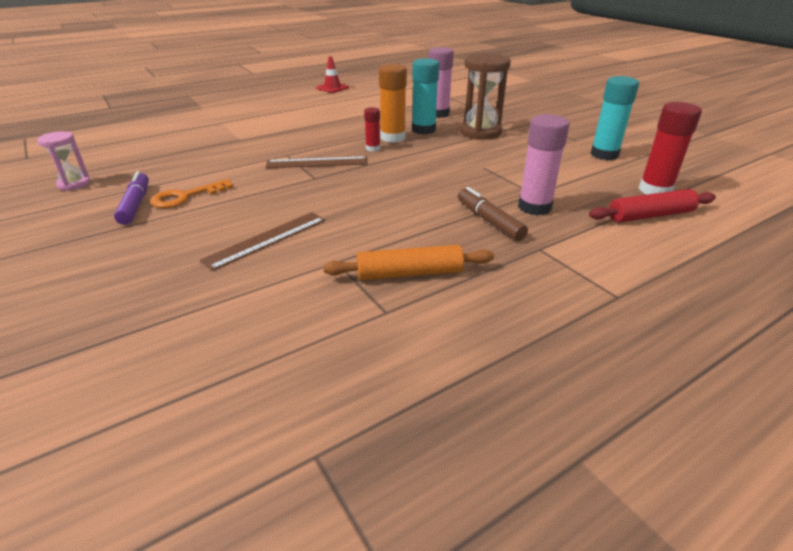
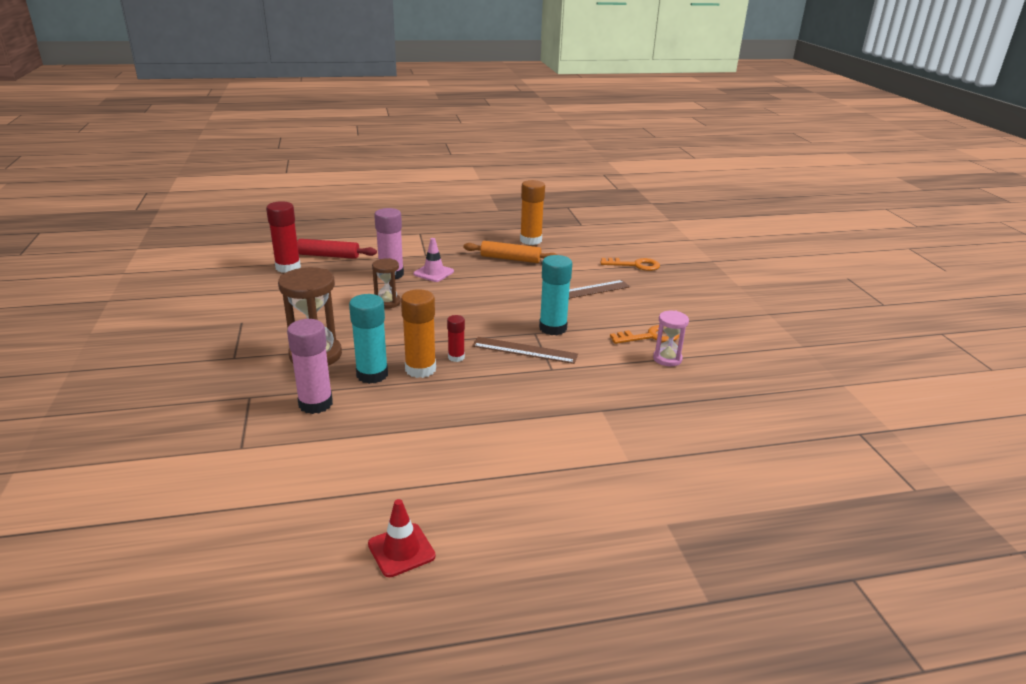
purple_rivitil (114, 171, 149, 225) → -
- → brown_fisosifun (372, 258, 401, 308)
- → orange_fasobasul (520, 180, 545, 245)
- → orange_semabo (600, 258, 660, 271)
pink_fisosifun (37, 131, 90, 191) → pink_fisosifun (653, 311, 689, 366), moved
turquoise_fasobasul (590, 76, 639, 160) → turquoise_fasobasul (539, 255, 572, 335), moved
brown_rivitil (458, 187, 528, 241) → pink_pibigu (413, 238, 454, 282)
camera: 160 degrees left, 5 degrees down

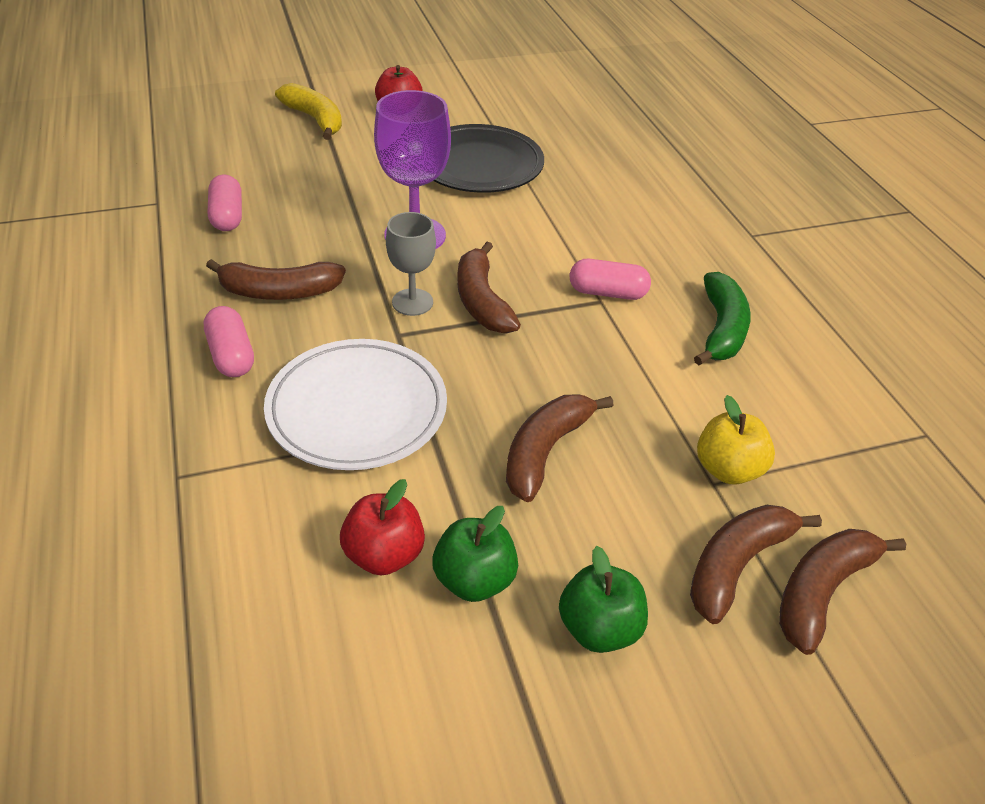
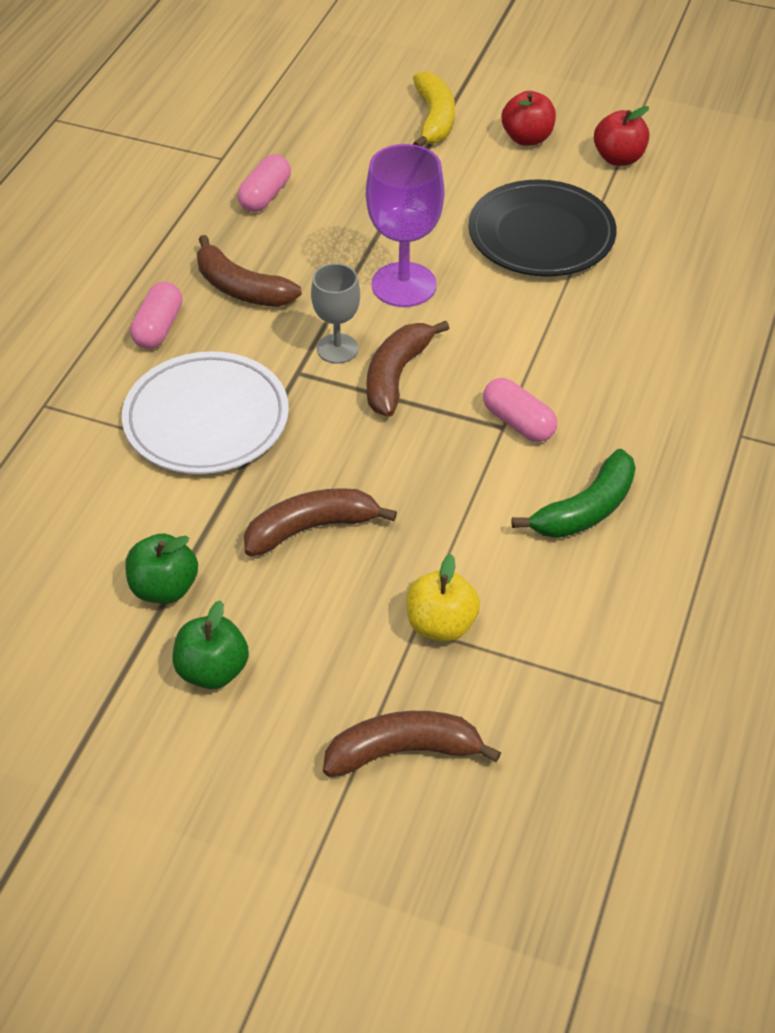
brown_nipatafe (690, 505, 822, 624) → -
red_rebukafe (340, 479, 425, 576) → red_rebukafe (594, 106, 649, 166), moved
camera: 40 degrees right, 5 degrees up

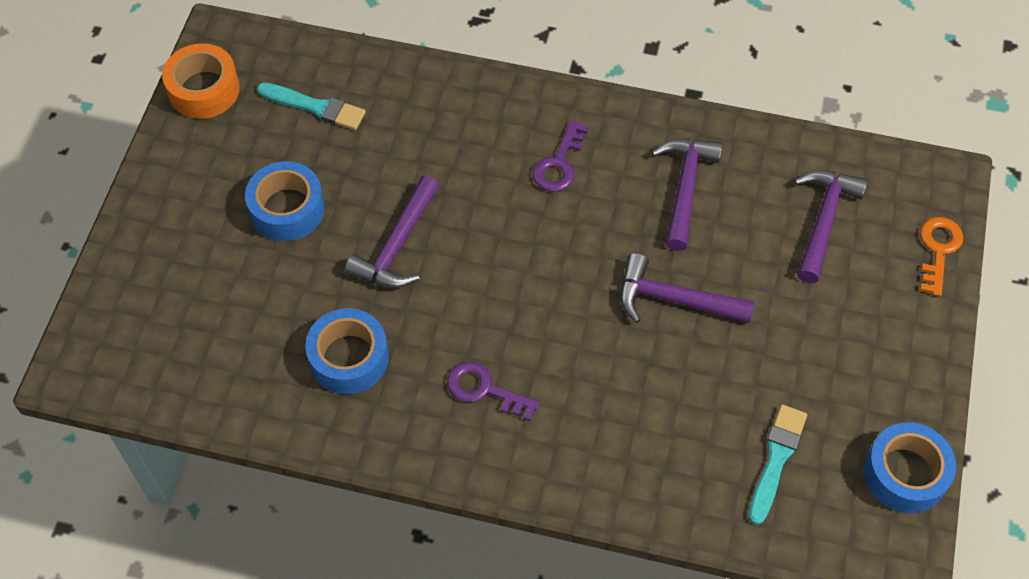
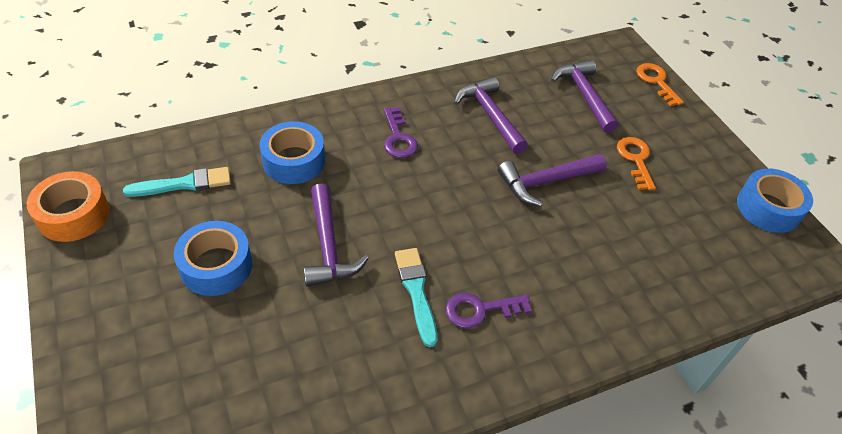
- → orange_semabo (617, 137, 656, 190)
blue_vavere (305, 308, 389, 394) → blue_vavere (259, 121, 325, 184), moved
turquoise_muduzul (749, 405, 807, 525) → turquoise_muduzul (395, 248, 438, 347), moved
camera: 40 degrees left, 10 degrees down

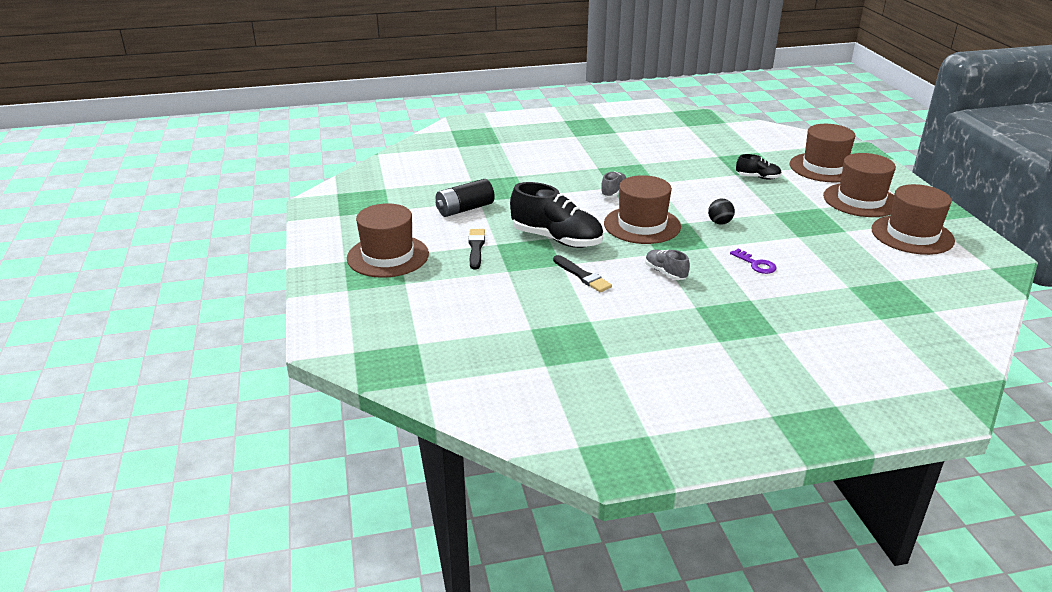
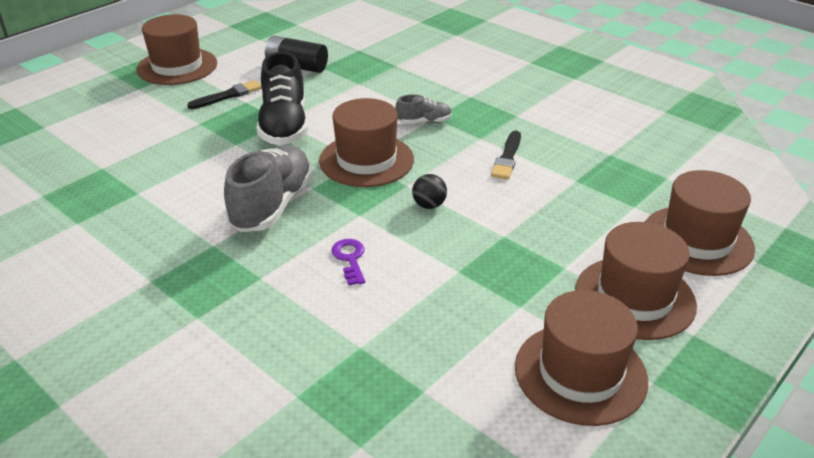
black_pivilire (736, 154, 782, 179) → -
black_muduzul (553, 255, 612, 292) → black_muduzul (491, 131, 521, 180), moved
purple_semabo (730, 249, 777, 274) → purple_semabo (331, 239, 365, 285), 150 degrees clockwise
grey_pivilire (645, 250, 690, 280) → grey_pivilire (224, 145, 313, 232), x1.99
camera: 55 degrees right, 5 degrees up

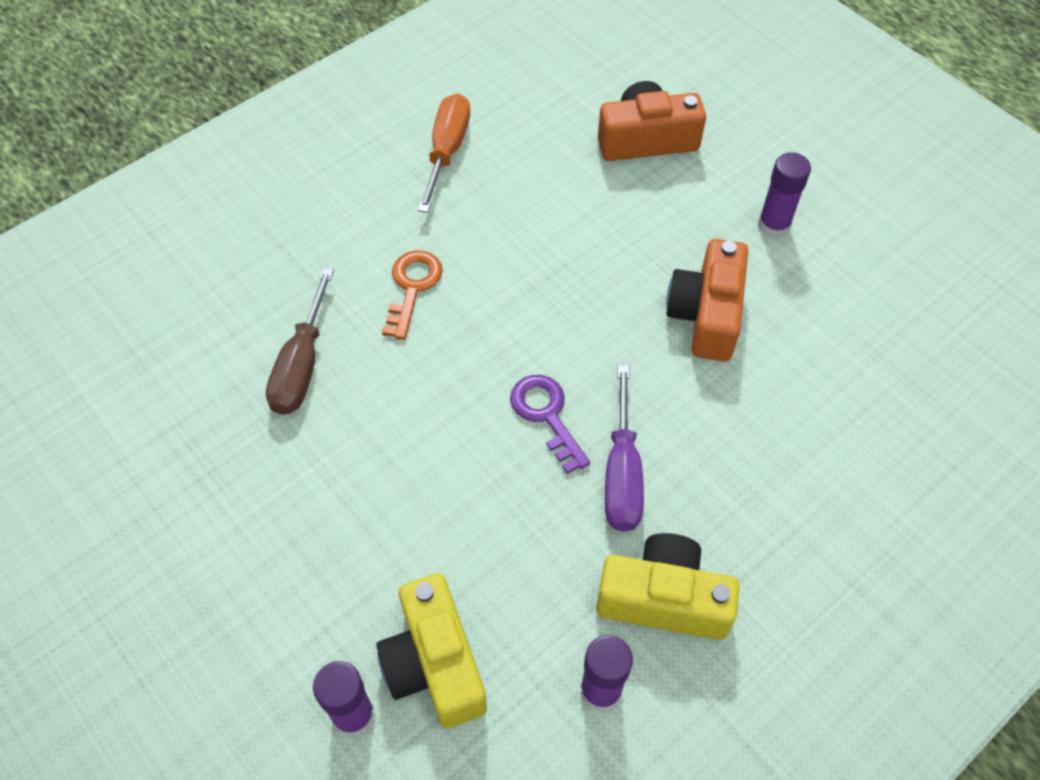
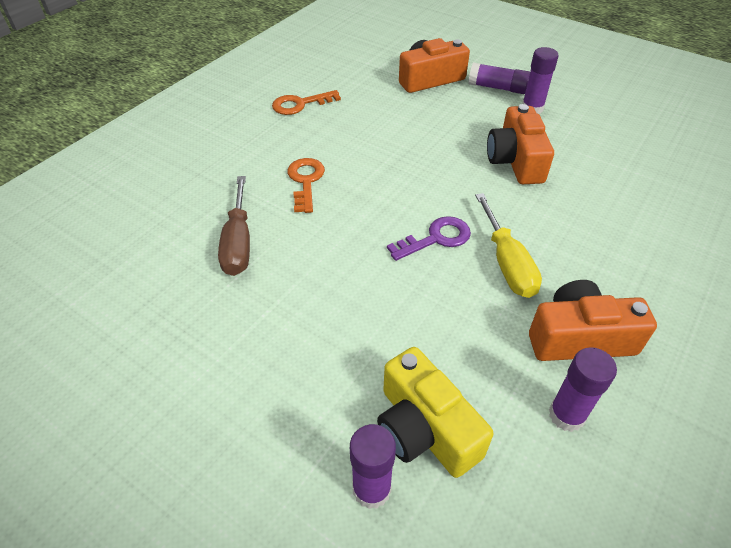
- → purple_fasobasul (468, 63, 530, 94)
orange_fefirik (418, 93, 470, 213) → orange_semabo (272, 90, 341, 115)
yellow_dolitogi (596, 533, 740, 640) → orange_dolitogi (529, 280, 657, 361)
purple_fefirik (605, 365, 644, 532) → yellow_fefirik (475, 193, 542, 298)
purple_semabo (510, 375, 590, 474) → purple_semabo (387, 216, 471, 261), 105 degrees clockwise
camera: 15 degrees left, 10 degrees down

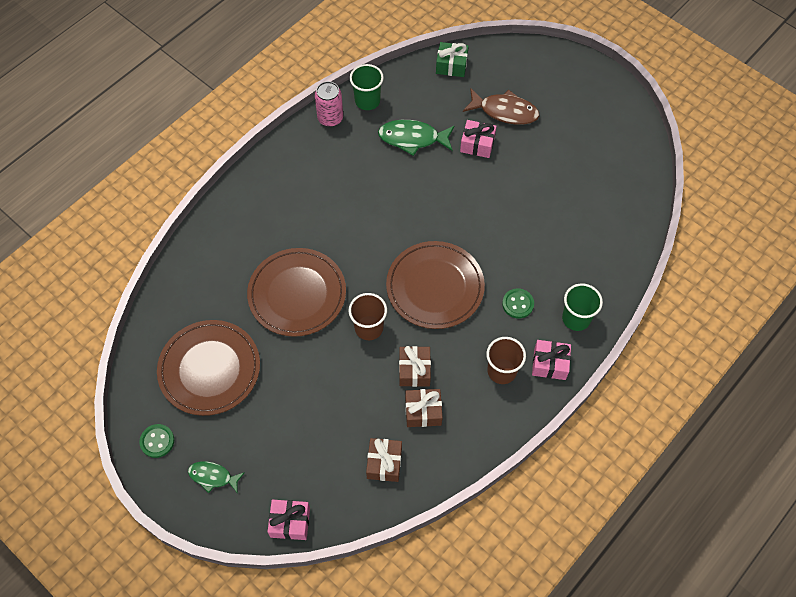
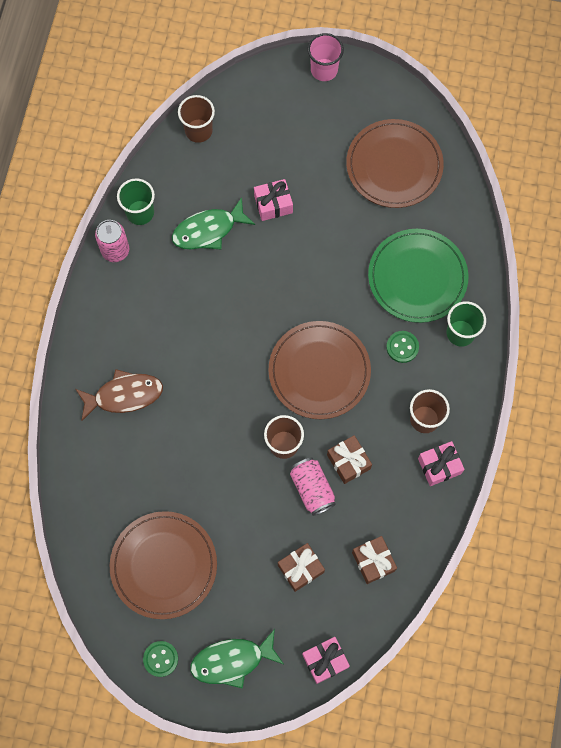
- → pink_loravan (290, 457, 336, 516)
- → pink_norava (308, 33, 344, 81)
- → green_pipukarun (368, 229, 468, 323)
brown_pipukarun (247, 248, 346, 337) → brown_pipukarun (346, 119, 444, 208), moved
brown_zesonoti (405, 389, 443, 427) → brown_zesonoti (278, 543, 325, 592), moved
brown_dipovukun (463, 88, 539, 125) → brown_dipovukun (76, 369, 163, 421), moved
pink_zesonoti (532, 340, 571, 380) → pink_zesonoti (418, 441, 465, 486), moved
green_zesonoti (436, 42, 469, 77) → brown_norava (178, 95, 215, 143)
green_dipovukun (188, 461, 245, 494) → green_dipovukun (190, 629, 284, 689), x1.62
camera: 30 degrees left, 10 degrees up

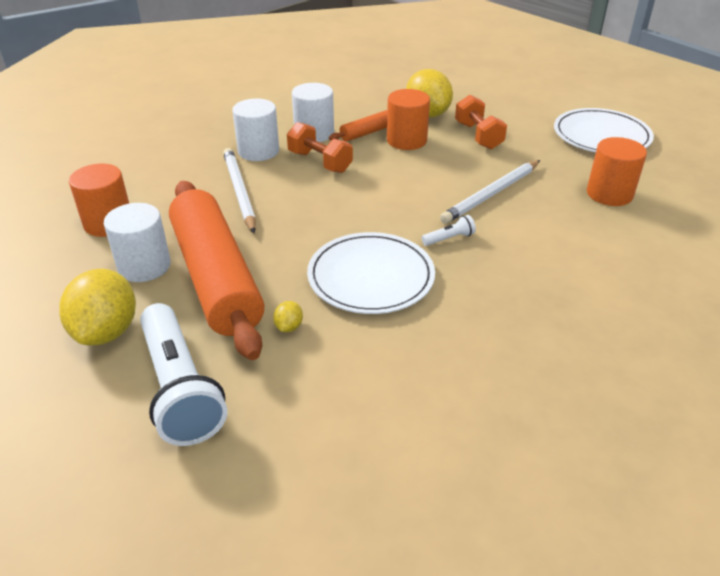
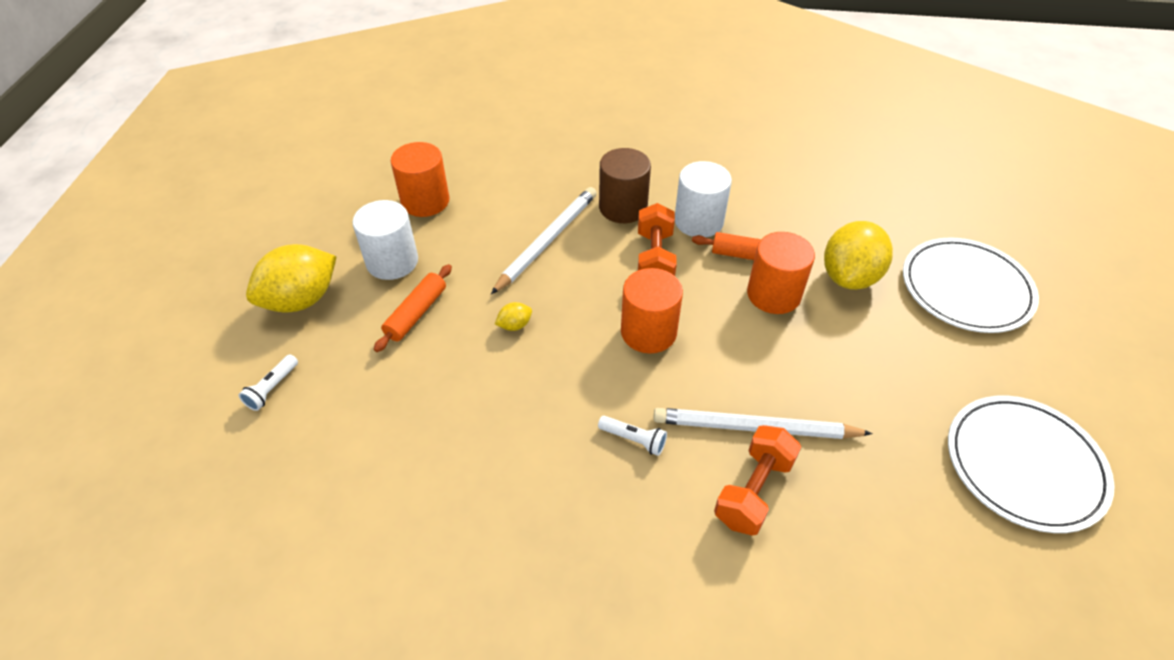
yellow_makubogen (273, 301, 303, 332) → yellow_makubogen (495, 302, 532, 331), moved
white_pipukarun (307, 232, 435, 314) → white_pipukarun (903, 237, 1039, 333), moved
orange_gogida (455, 95, 507, 149) → orange_gogida (714, 425, 801, 536), moved
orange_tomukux (587, 137, 647, 206) → orange_tomukux (621, 268, 683, 354), moved
white_tomukux (232, 98, 279, 161) → brown_tomukux (599, 148, 651, 223)
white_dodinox (140, 303, 228, 446) → white_dodinox (239, 354, 298, 411), x0.40
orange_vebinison (169, 181, 264, 360) → orange_vebinison (374, 264, 452, 352), x0.42
camera: 50 degrees right, 10 degrees up

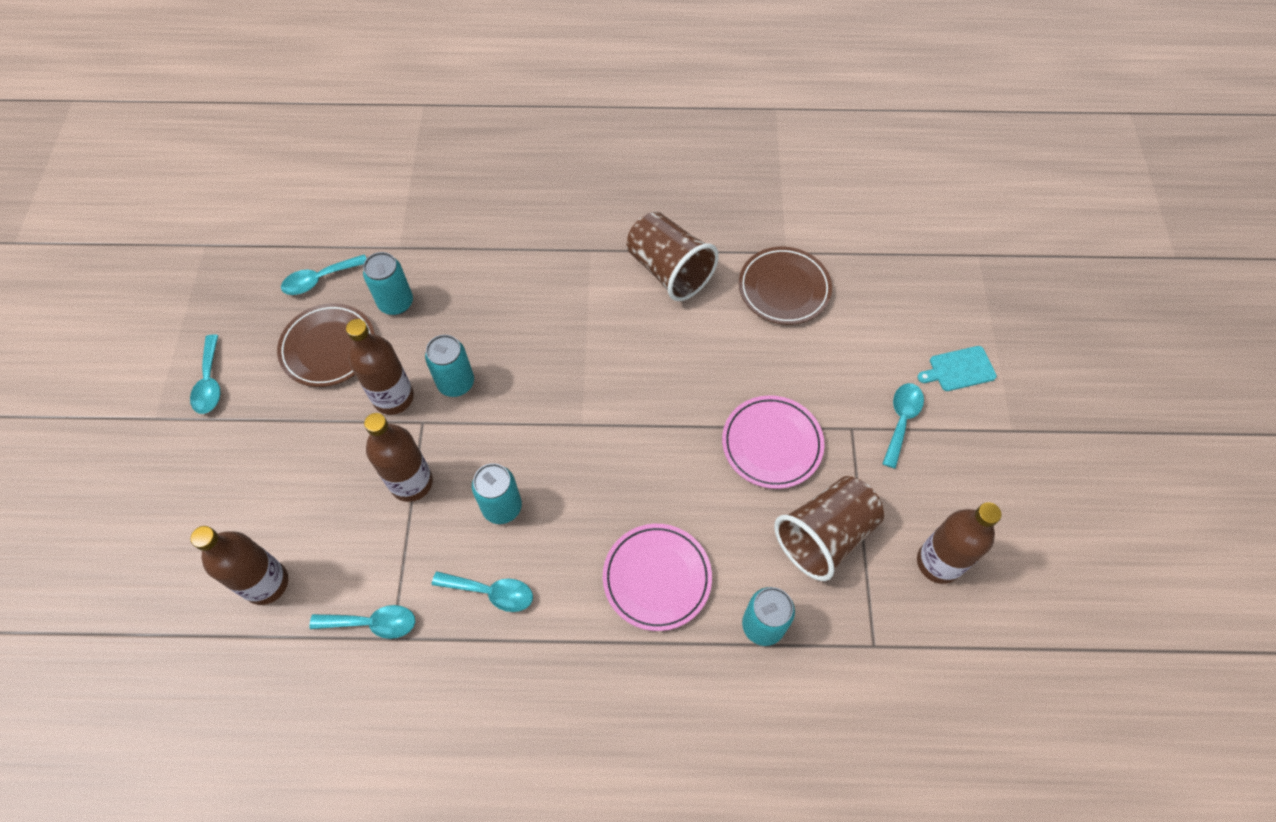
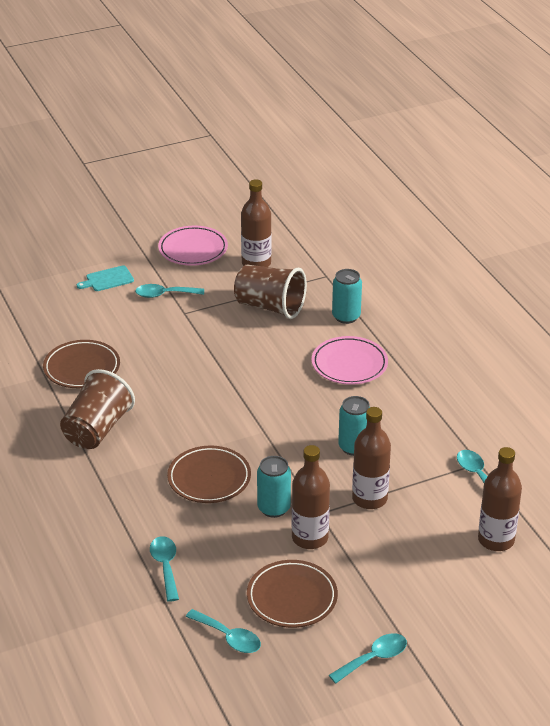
turquoise_loravan (363, 252, 413, 315) → -
- → brown_pipukarun (167, 446, 251, 503)
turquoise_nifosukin (432, 571, 533, 612) → turquoise_nifosukin (150, 536, 179, 602), moved
pink_pipukarun (722, 395, 824, 489) → pink_pipukarun (158, 225, 228, 266), moved
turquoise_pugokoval (918, 346, 997, 391) → turquoise_pugokoval (77, 266, 134, 291), 105 degrees clockwise
camera: 115 degrees left, 25 degrees down

